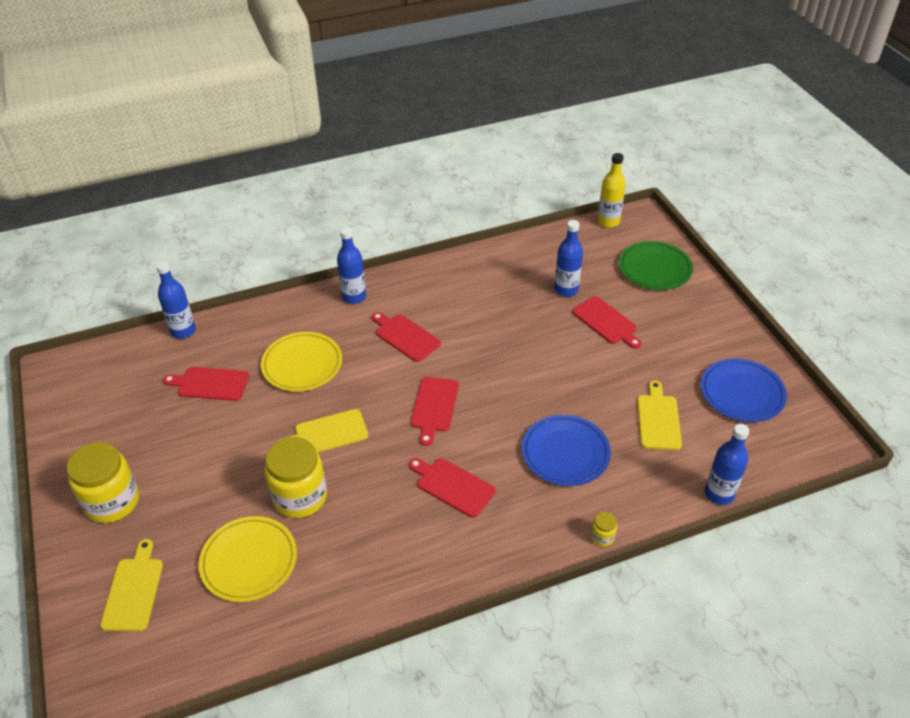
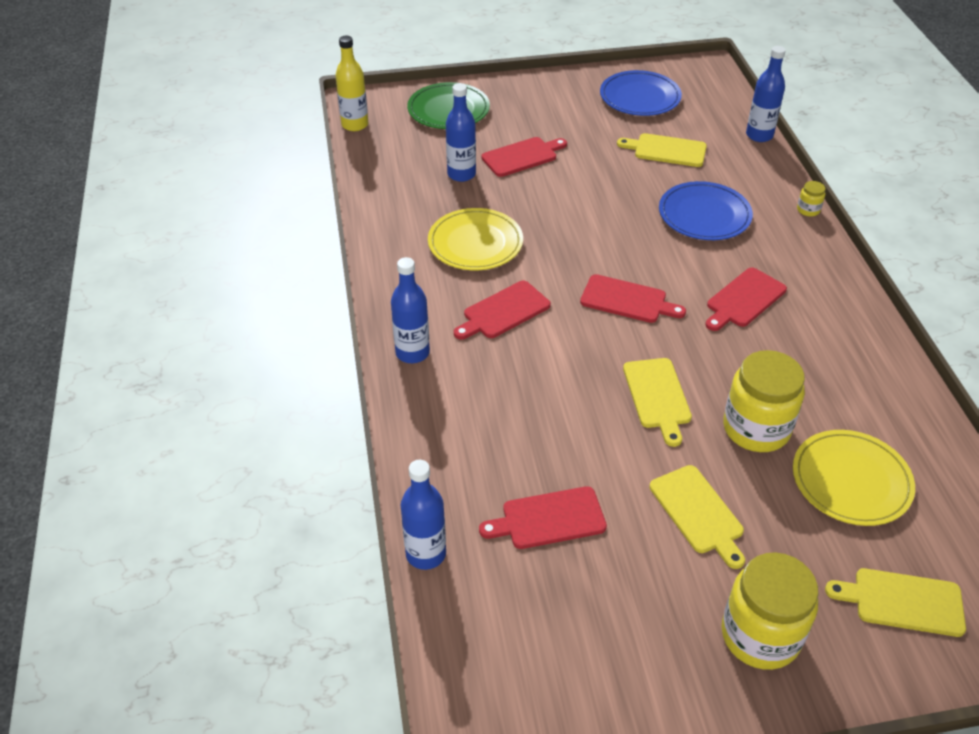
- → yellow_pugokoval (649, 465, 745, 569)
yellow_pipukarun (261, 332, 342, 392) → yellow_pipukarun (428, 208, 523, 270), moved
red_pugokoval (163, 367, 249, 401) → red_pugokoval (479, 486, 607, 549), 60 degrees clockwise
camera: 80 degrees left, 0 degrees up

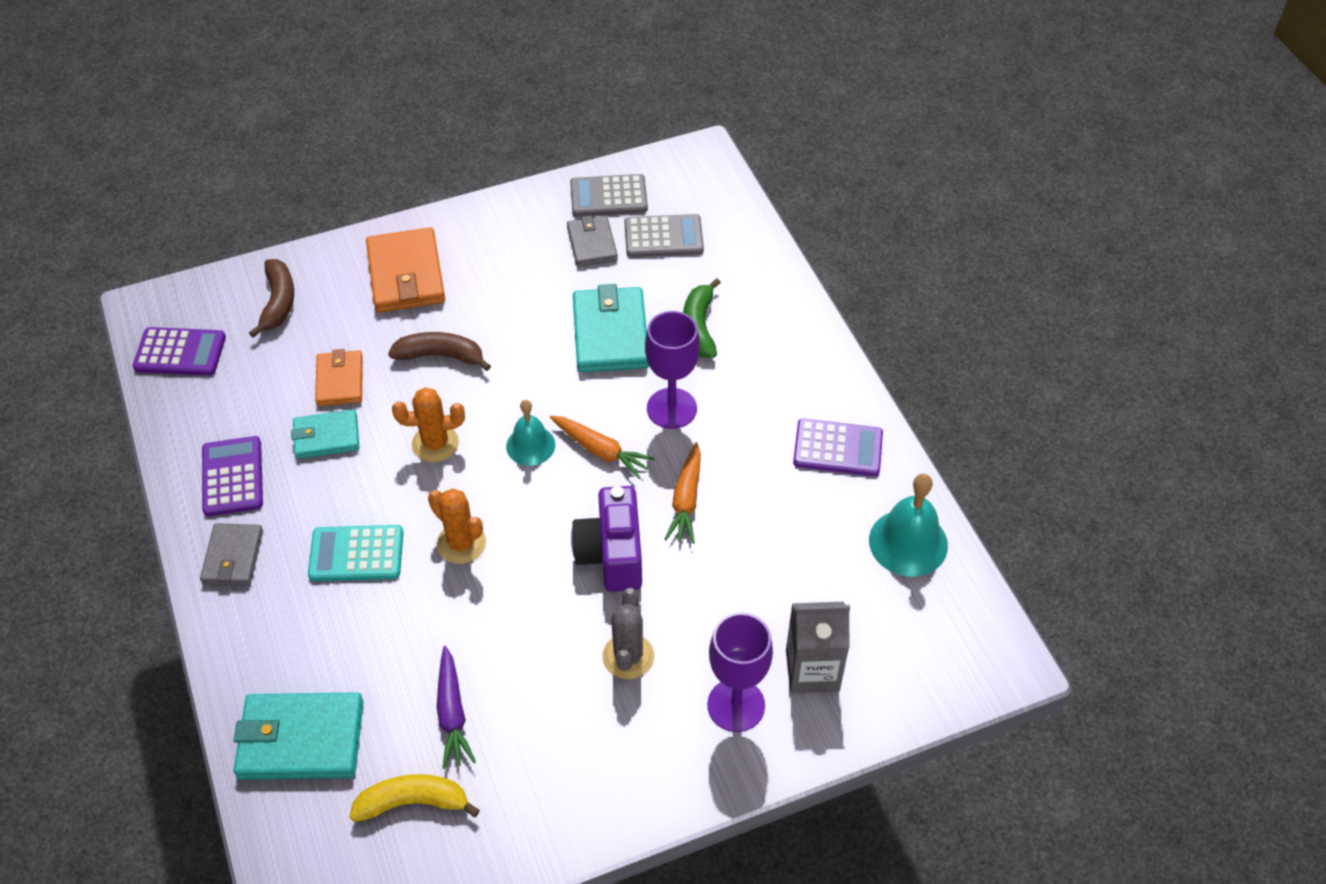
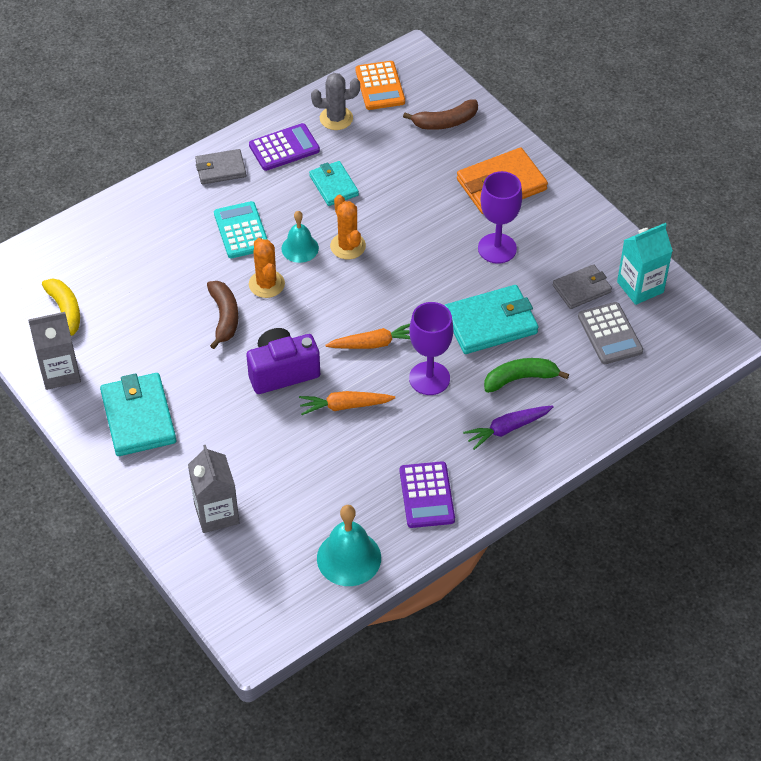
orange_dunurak (315, 349, 363, 406) → -
- → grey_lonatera (28, 312, 81, 390)
turquoise_dunurak (234, 692, 363, 780) → turquoise_dunurak (100, 373, 176, 456), moved
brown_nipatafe (388, 332, 491, 371) → brown_nipatafe (207, 281, 238, 349), moved
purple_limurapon (437, 646, 476, 769) → purple_limurapon (463, 405, 554, 450), moved
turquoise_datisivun (506, 400, 555, 466) → turquoise_datisivun (282, 211, 319, 263), moved
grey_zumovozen (602, 588, 654, 679) → grey_zumovozen (311, 73, 360, 130), moved
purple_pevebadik (707, 613, 773, 732) → purple_pevebadik (478, 171, 522, 264), moved
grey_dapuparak (570, 174, 648, 217) → turquoise_lonatera (617, 223, 673, 305)
purple_dapuparak (133, 327, 226, 375) → orange_dapuparak (355, 61, 405, 110)
orange_zumovozen (428, 488, 486, 564) → orange_zumovozen (249, 238, 285, 298), 45 degrees counterclockwise
orange_limurapon (550, 416, 655, 479) → orange_limurapon (325, 324, 410, 349), 120 degrees counterclockwise
camera: 75 degrees right, 0 degrees up

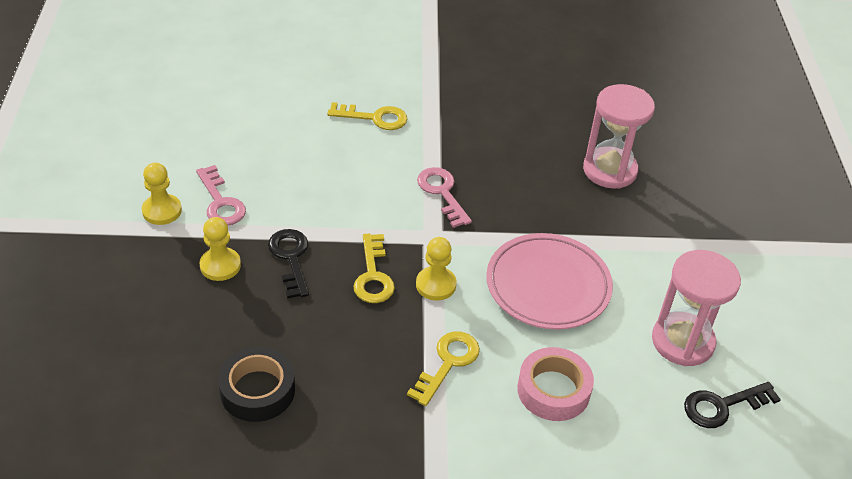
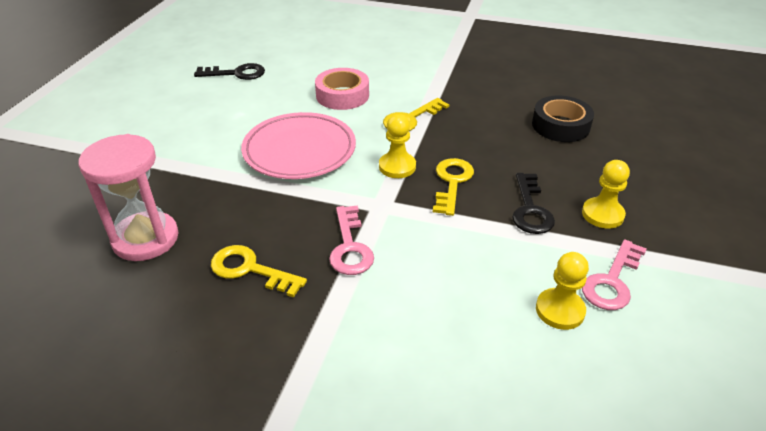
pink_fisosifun (652, 250, 741, 366) → -
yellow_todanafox (142, 163, 182, 225) → yellow_todanafox (536, 252, 589, 330), moved
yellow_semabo (327, 102, 407, 130) → yellow_semabo (211, 245, 307, 298), moved
pink_semabo (196, 165, 246, 225) → pink_semabo (582, 239, 646, 310), 135 degrees counterclockwise
camera: 160 degrees left, 5 degrees down

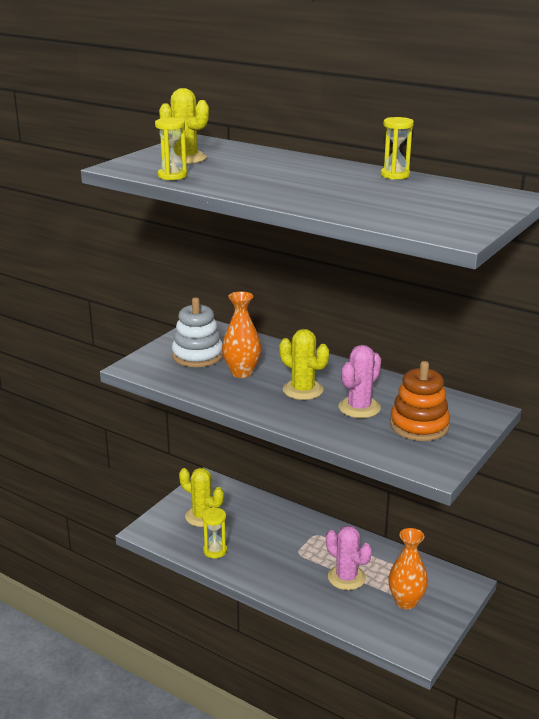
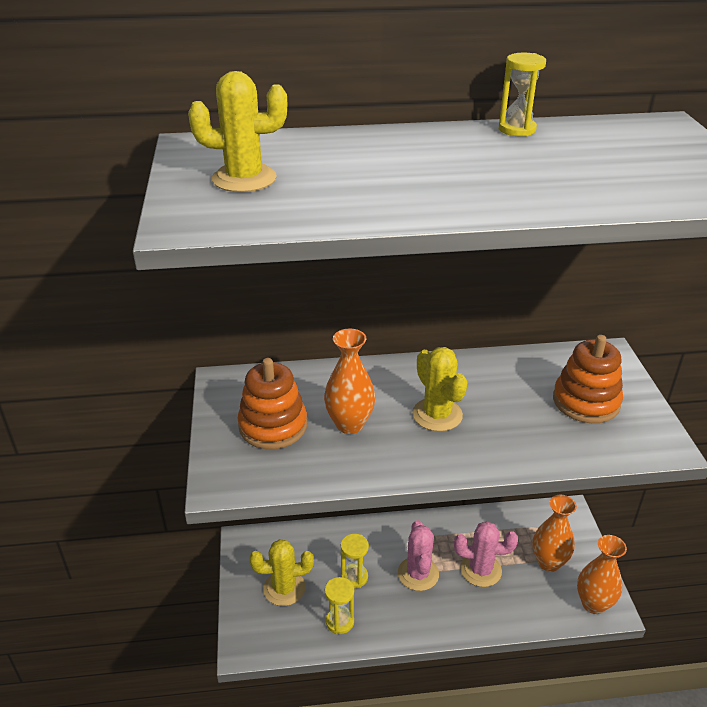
- → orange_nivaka (577, 535, 627, 614)
yellow_fisosifun (155, 118, 187, 180) → yellow_fisosifun (341, 534, 369, 588), moved
pink_zumovozen (338, 345, 381, 418) → pink_zumovozen (398, 520, 439, 591), moved
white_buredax (172, 297, 223, 367) → orange_buredax (238, 358, 307, 449)
yellow_zumovozen (279, 329, 329, 400) → yellow_zumovozen (412, 347, 468, 432), 60 degrees clockwise
camera: 40 degrees left, 10 degrees up

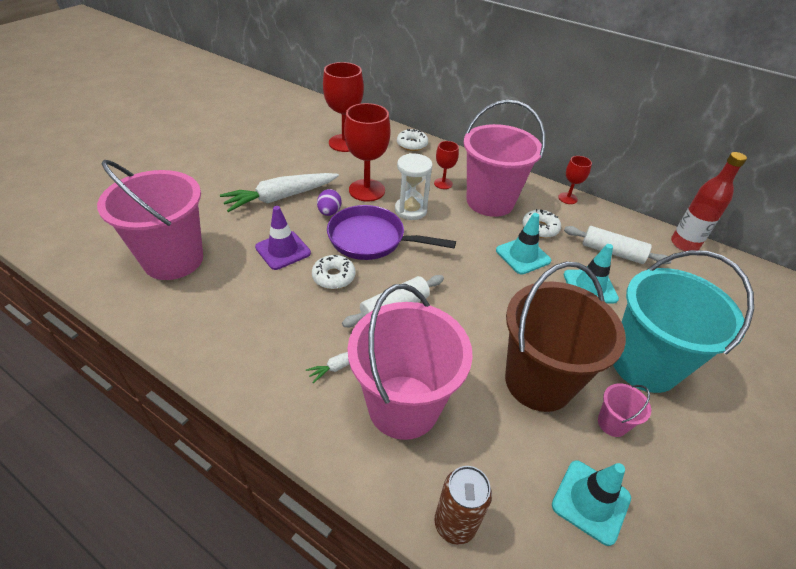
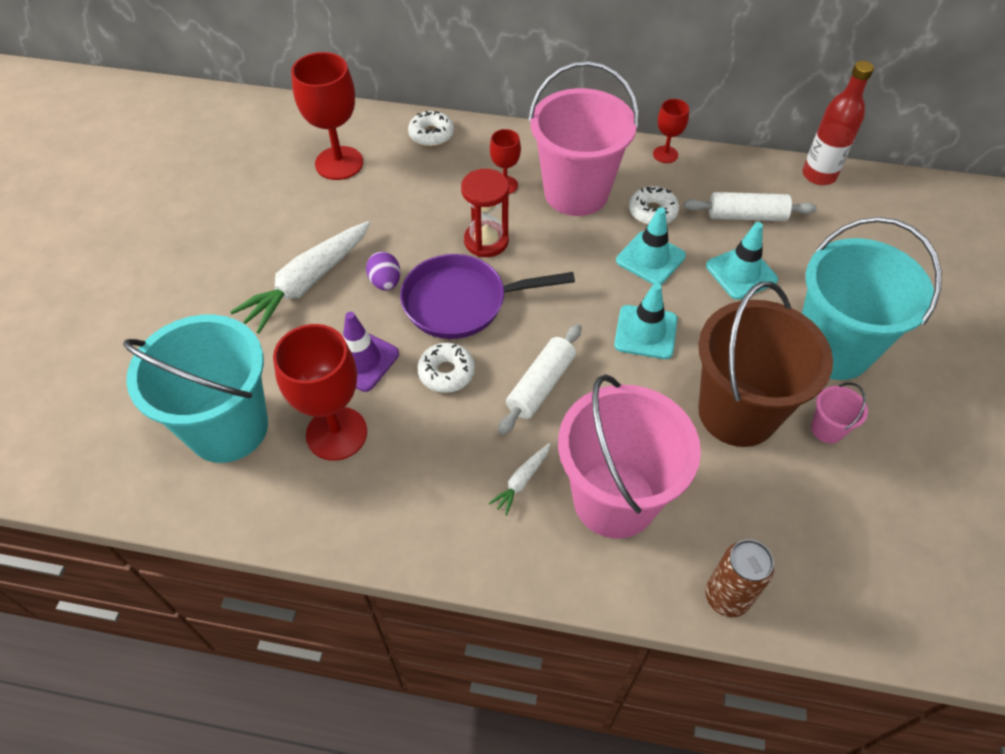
red_pevebadik (344, 103, 390, 201) → red_pevebadik (273, 324, 367, 461), moved
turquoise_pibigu (552, 461, 631, 546) → turquoise_pibigu (614, 283, 677, 359), moved
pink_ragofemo (97, 160, 203, 280) → turquoise_ragofemo (123, 315, 268, 463)
white_fisosifun (395, 153, 433, 220) → red_fisosifun (461, 169, 509, 257)
camera: 20 degrees left, 10 degrees up

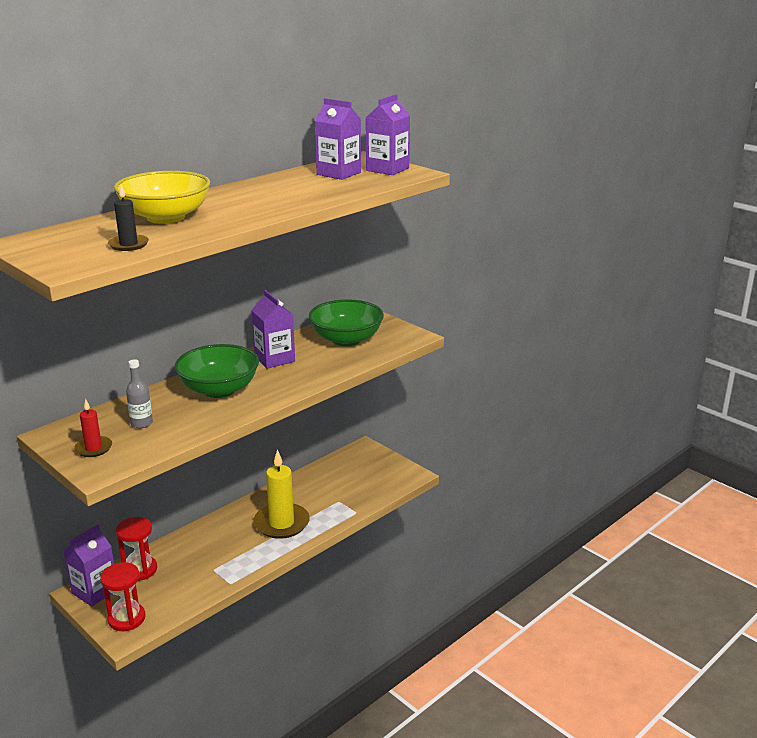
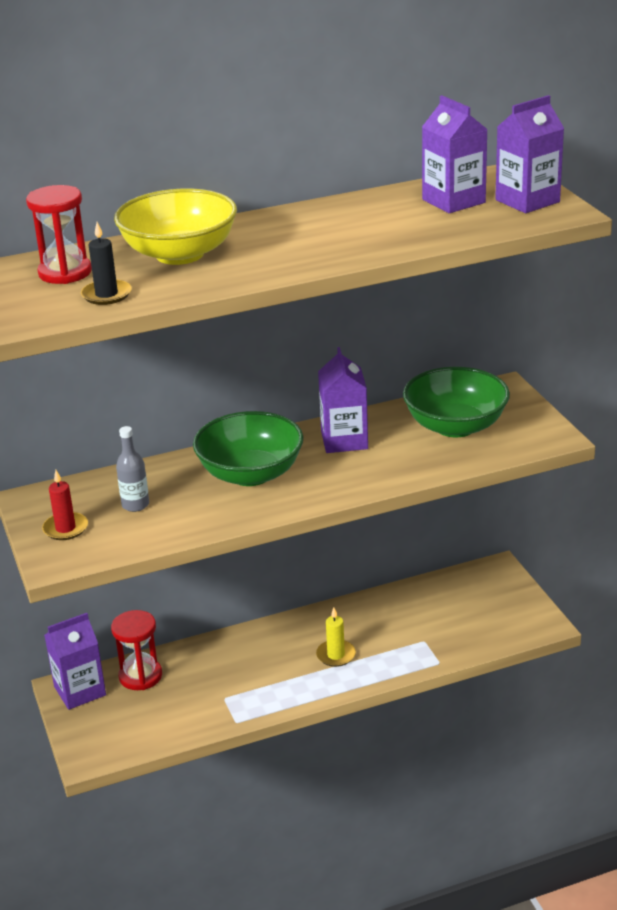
red_fisosifun (100, 562, 145, 631) → red_fisosifun (26, 185, 92, 284), moved
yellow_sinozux (253, 449, 310, 539) → yellow_sinozux (316, 608, 356, 667), x0.52
camera: 25 degrees right, 5 degrees up

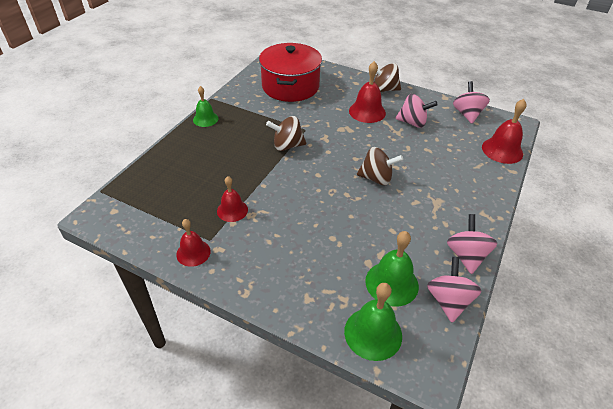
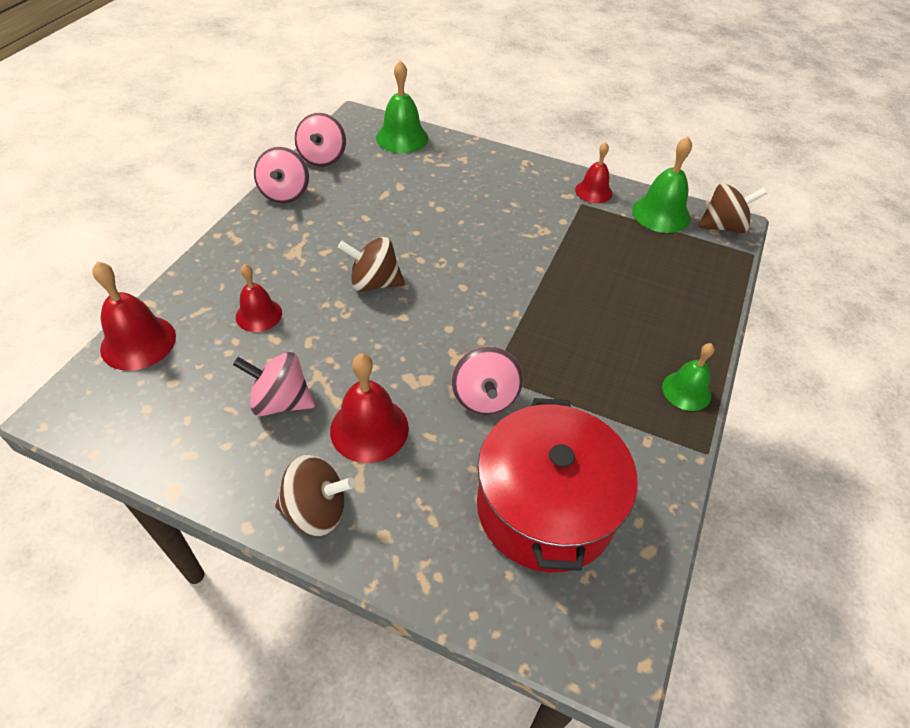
red_datisivun (217, 176, 248, 222) → red_datisivun (236, 264, 282, 332), moved
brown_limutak (266, 116, 306, 151) → brown_limutak (698, 183, 767, 234), moved
green_datisivun (365, 231, 419, 307) → green_datisivun (632, 137, 692, 233), moved
pink_limutak (453, 81, 490, 124) → pink_limutak (452, 346, 523, 415), moved
camera: 175 degrees right, 5 degrees up

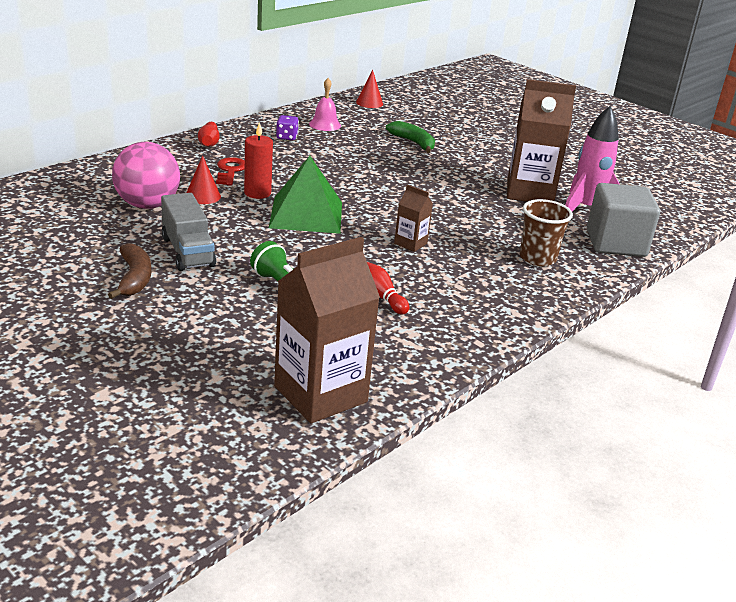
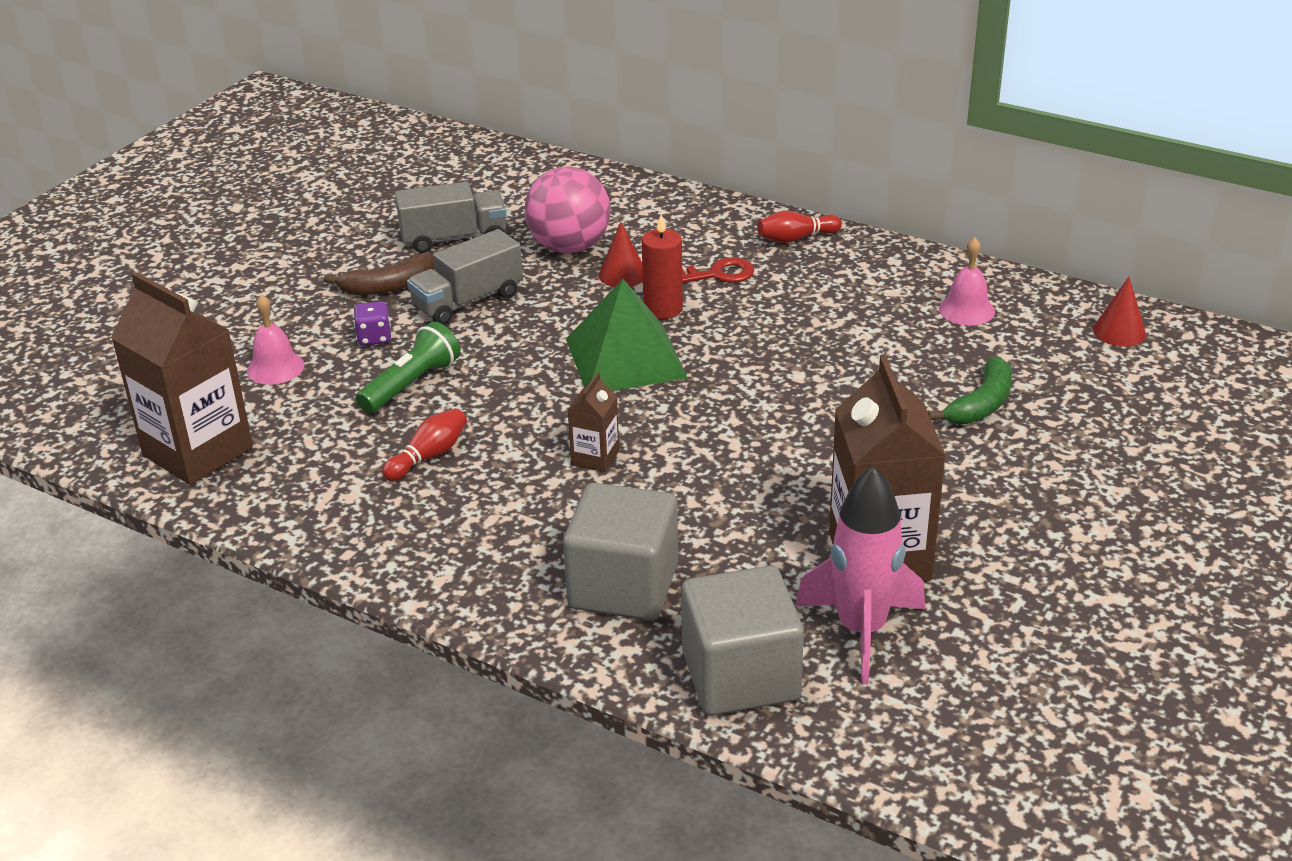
- → pink_datisivun (247, 294, 304, 385)
- → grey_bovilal (395, 182, 507, 253)
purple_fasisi (276, 115, 299, 141) → purple_fasisi (353, 302, 391, 346), moved
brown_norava (520, 199, 573, 267) → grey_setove (563, 483, 678, 620)
camera: 80 degrees right, 5 degrees up

